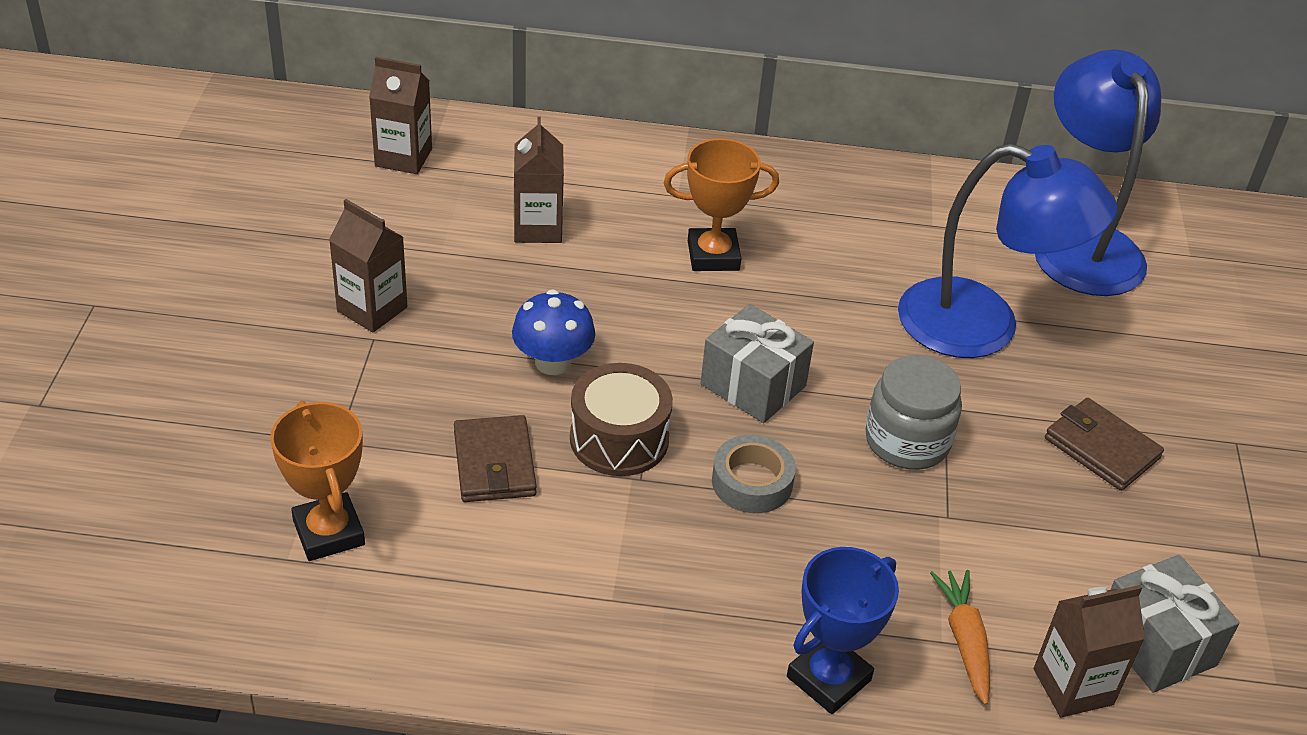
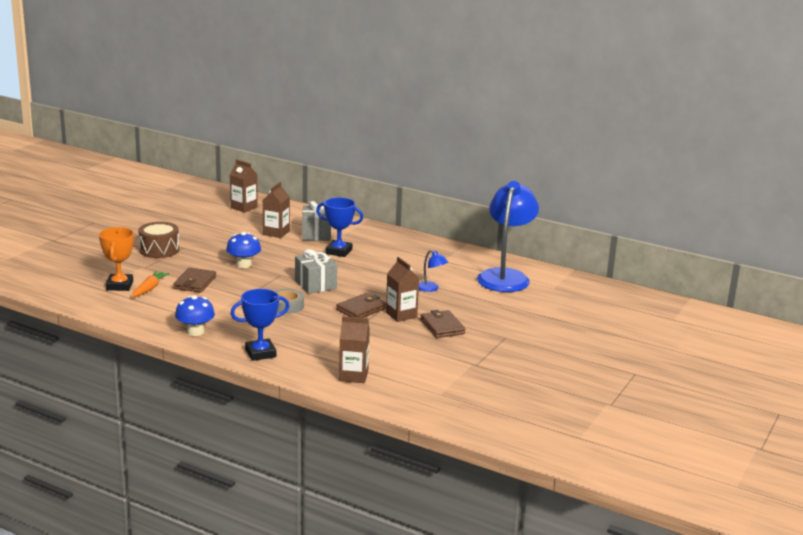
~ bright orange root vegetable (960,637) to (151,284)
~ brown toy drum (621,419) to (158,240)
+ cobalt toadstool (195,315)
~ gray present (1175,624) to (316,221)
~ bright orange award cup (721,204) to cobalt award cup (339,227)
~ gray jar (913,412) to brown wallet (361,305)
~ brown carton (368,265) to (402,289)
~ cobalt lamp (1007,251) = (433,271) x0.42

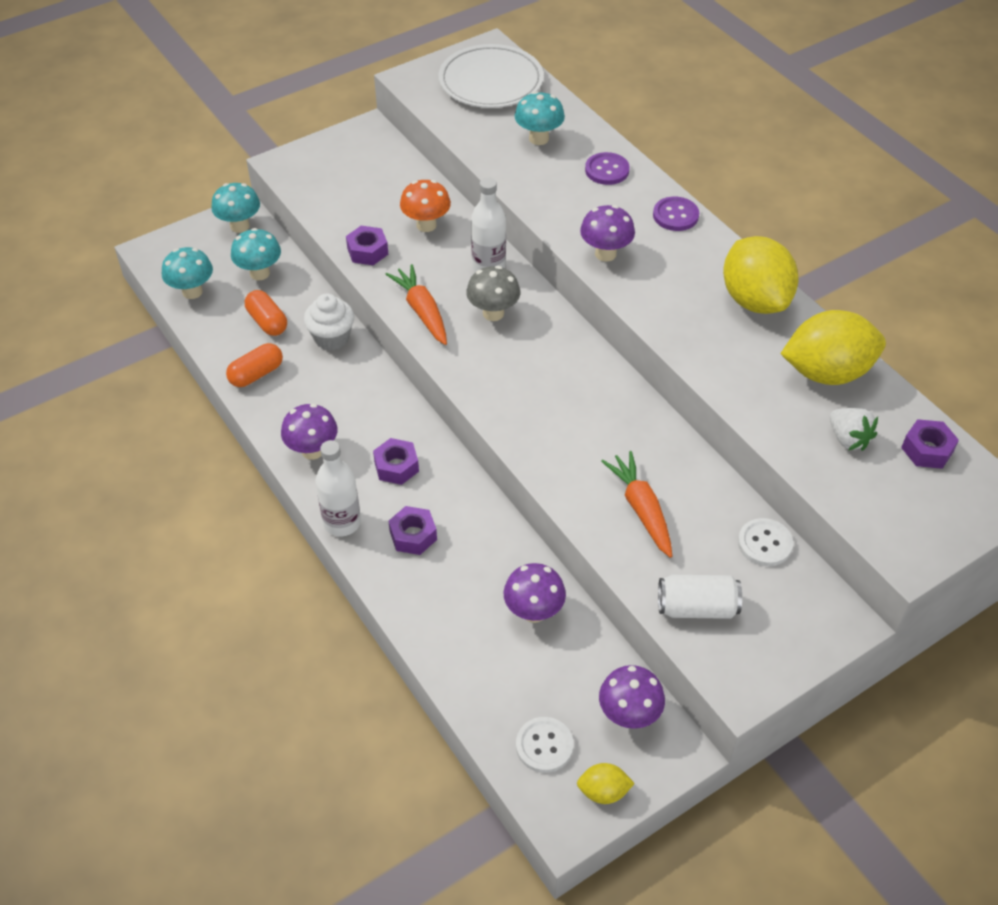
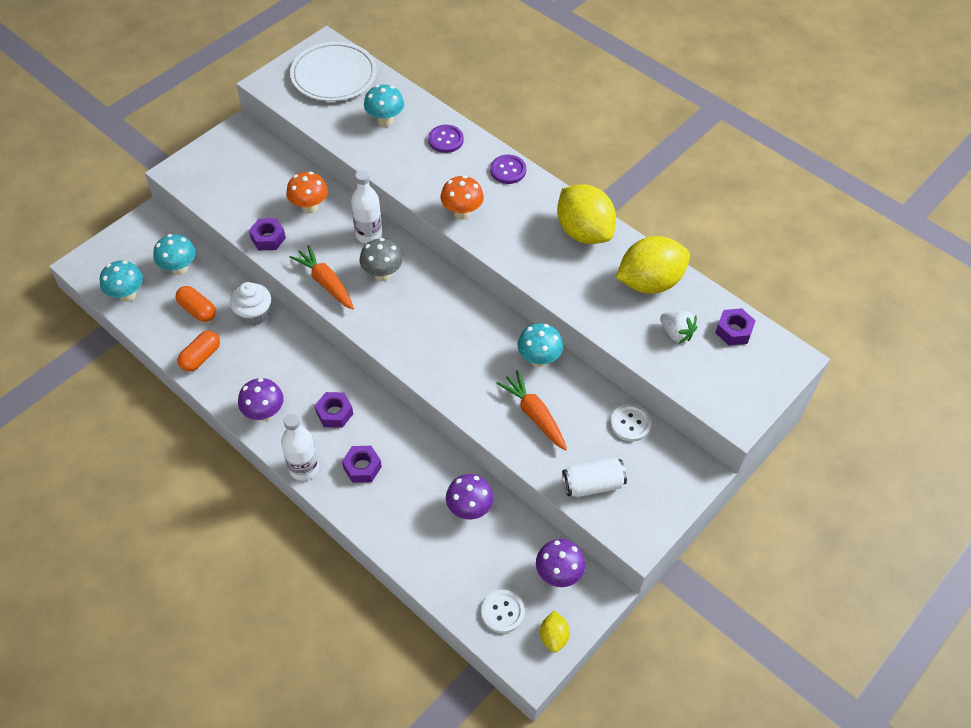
~ purple toadstool (607,233) to bright orange toadstool (462,197)
~ teal toadstool (235,208) to (540,345)
~ golden toy lemon (606,783) = (555,632) 75 degrees counterclockwise

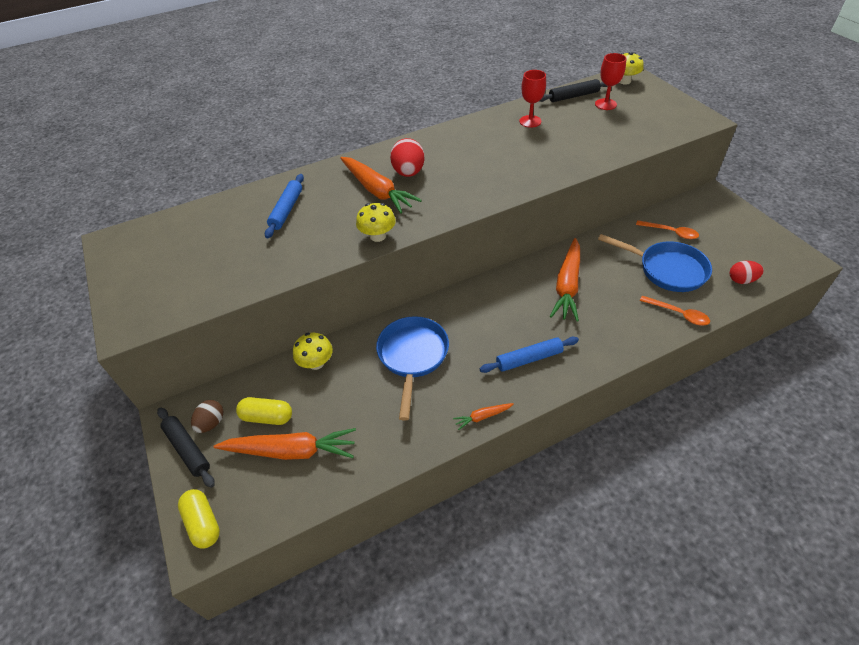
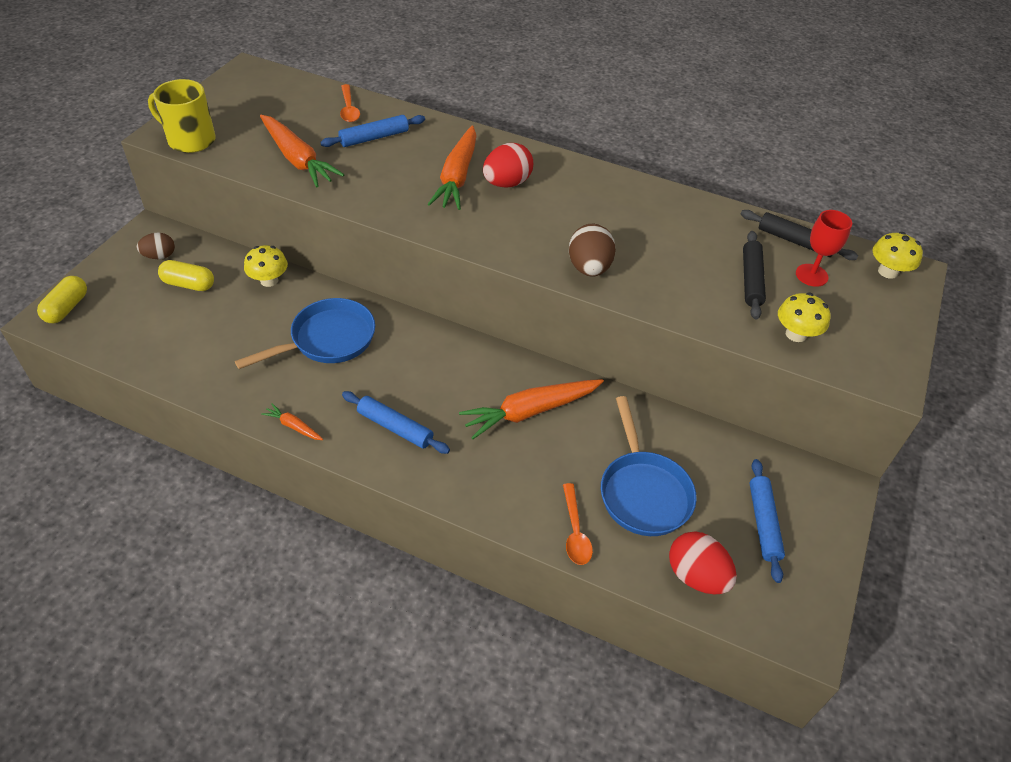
+ golden mug (182,116)
~ golden pill (264,411) = (186,275) 45 degrees counterclockwise
~ bright orange root vegetable (284,444) to (302,151)
~ bright orange teaspoon (667,229) to (350,103)
+ brown egg (592,250)
~ red egg (747,272) = (703,562) x1.53
~ black pastry roller (186,447) to (754,275)
+ cobalt pastry roller (767,521)
~ golden toadstool (376,222) to (804,317)
- red chalice (532,99)

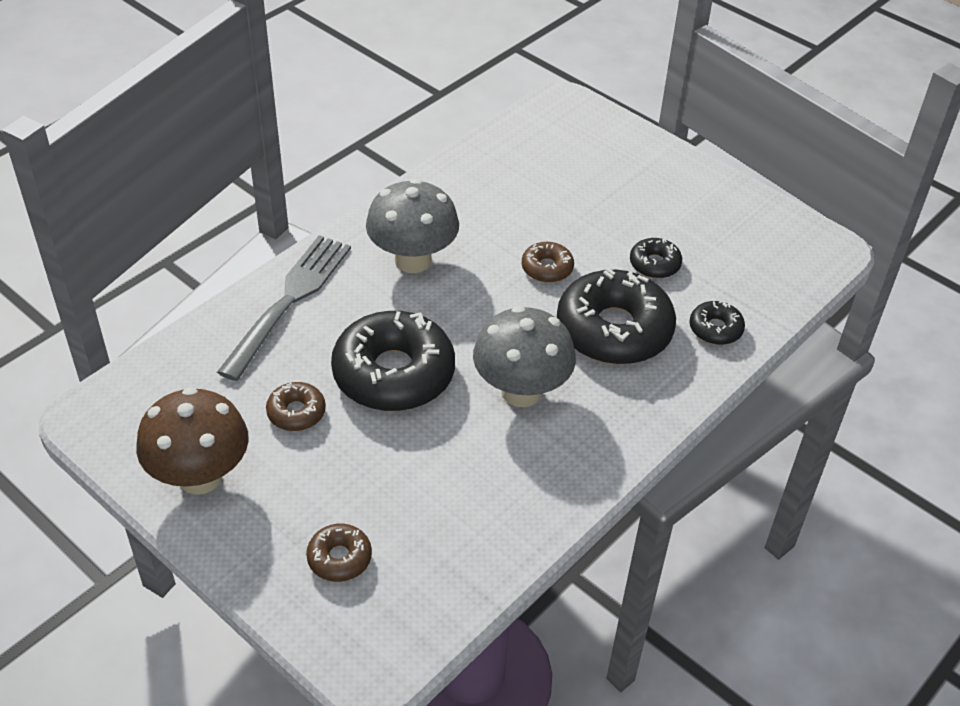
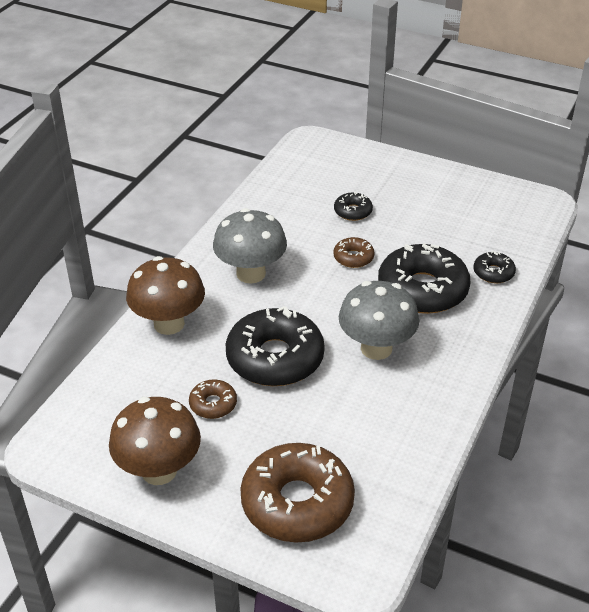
~ gray dinner fork (284,308) to brown toadstool (165,295)
~ brown glazed donut (339,553) = (297,493) x2.15
~ black glazed donut (656,258) to (353,206)

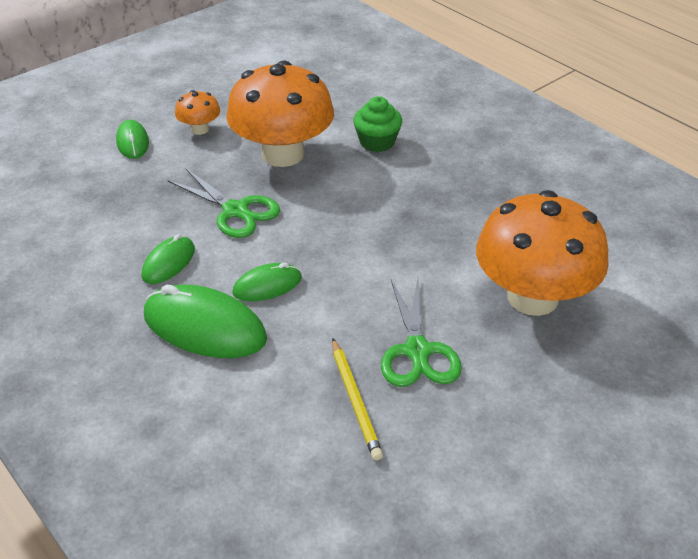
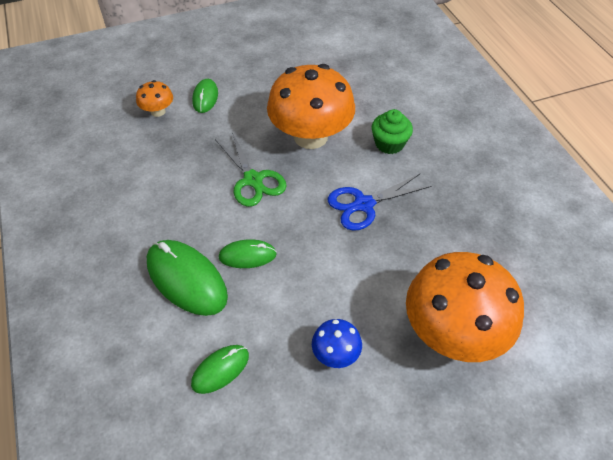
~ bright orange toadstool (197,112) to (154,98)
~ leaf-green computer mouse (168,259) to (220,369)
~ leaf-green scissors (421,332) to cobalt toadstool (337,343)
+ cobalt scissors (379,202)
- golden lead pencil (357,399)

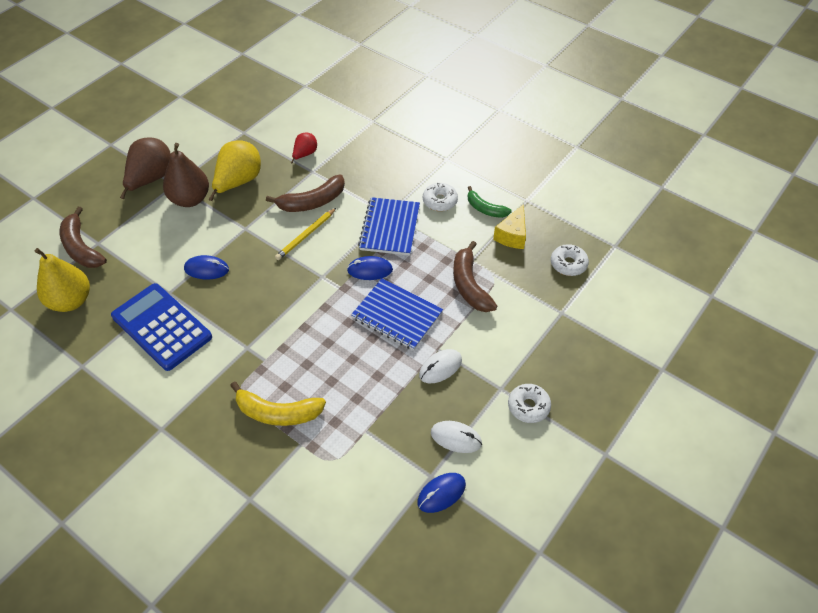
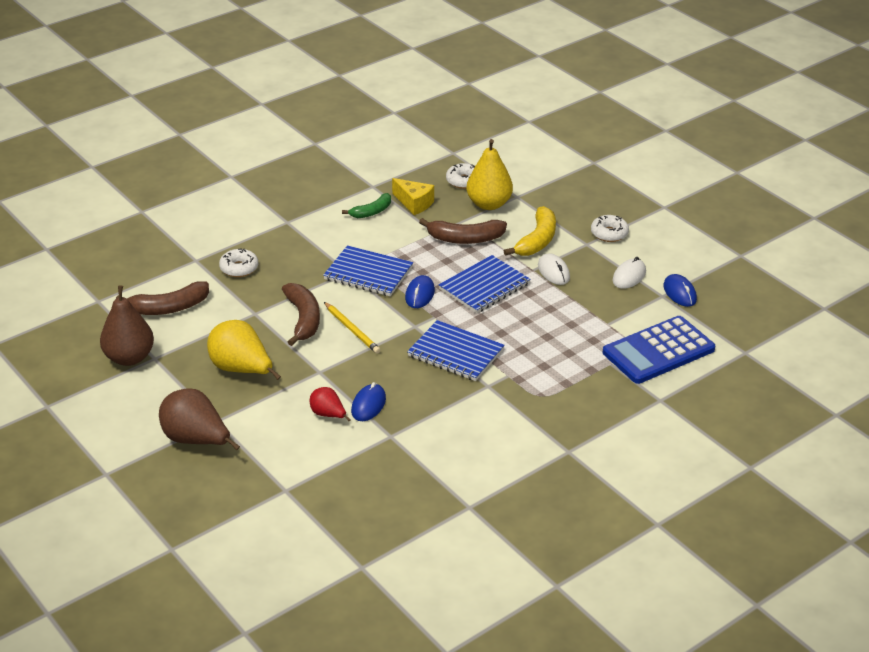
~ brown pear fruit (186,175) to (127,325)
~ brown toy banana (83,237) to (162,298)
~ pure white glazed donut (440,197) to (238,262)
~ red pear fruit (304,148) to (330,404)
+ cobalt notepad (456,350)
~ golden pear fruit (62,280) to (489,174)
~ golden toy banana (278,403) to (530,231)
~ cobalt adding machine (161,327) to (659,350)

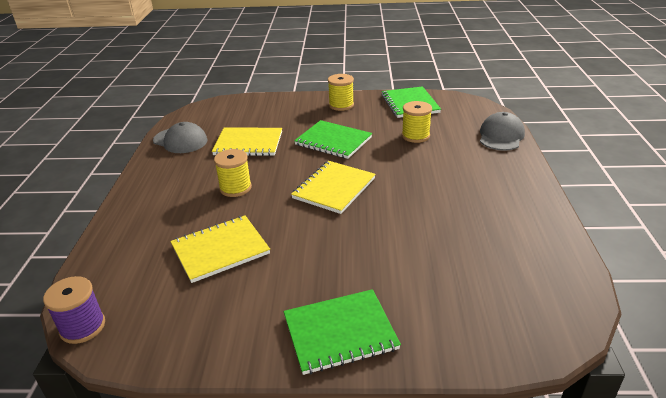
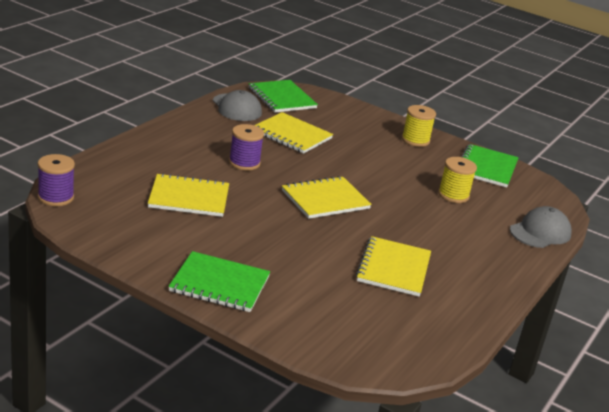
~ golden bobbin (233,173) to purple bobbin (246,147)
~ leaf-green notepad (333,139) to (283,96)
+ golden notepad (393,266)

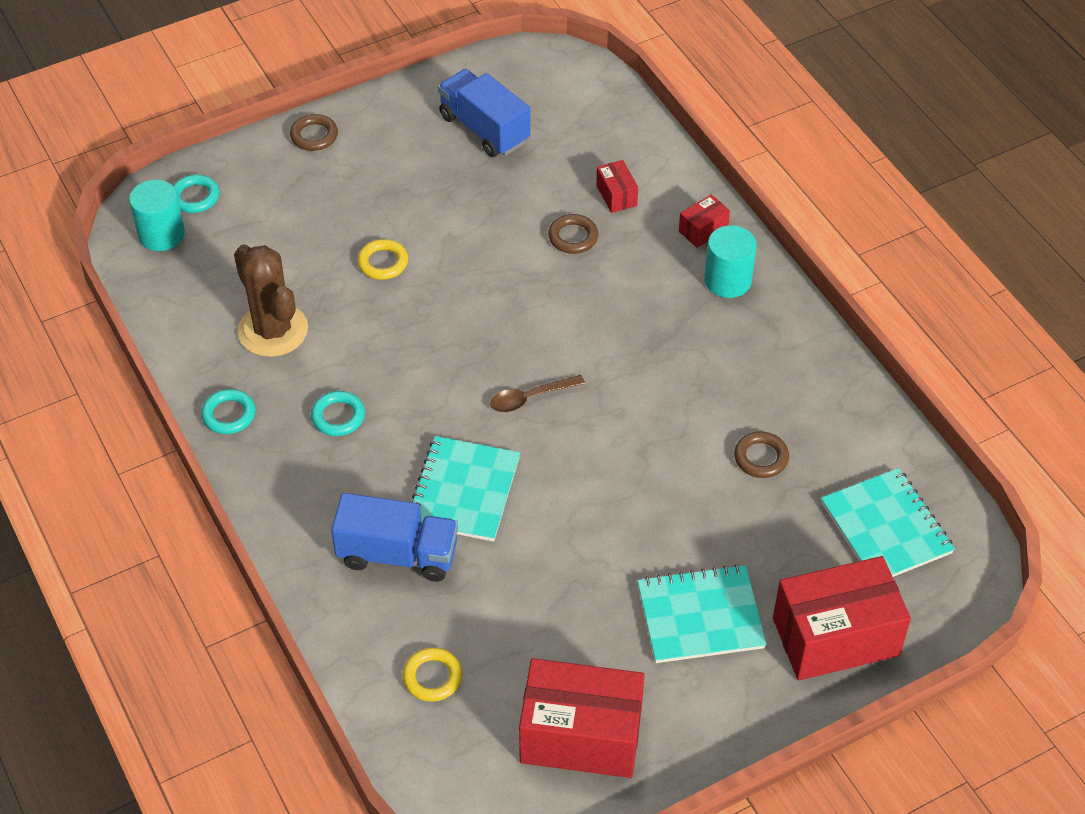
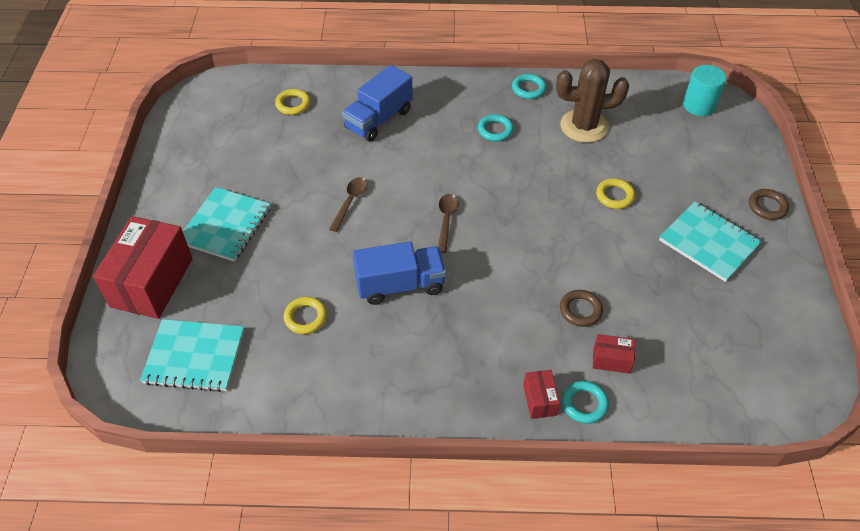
~ brown ring (761,454) to golden ring (305,315)
+ brown teaspoon (348,204)
~ cobalt lorry (484,113) to (399,273)
~ teal ring (196,194) to (585,402)
~ teal notepad (466,489) to (710,242)
- red parcel (581,718)
- teal cylinder shape (730,261)

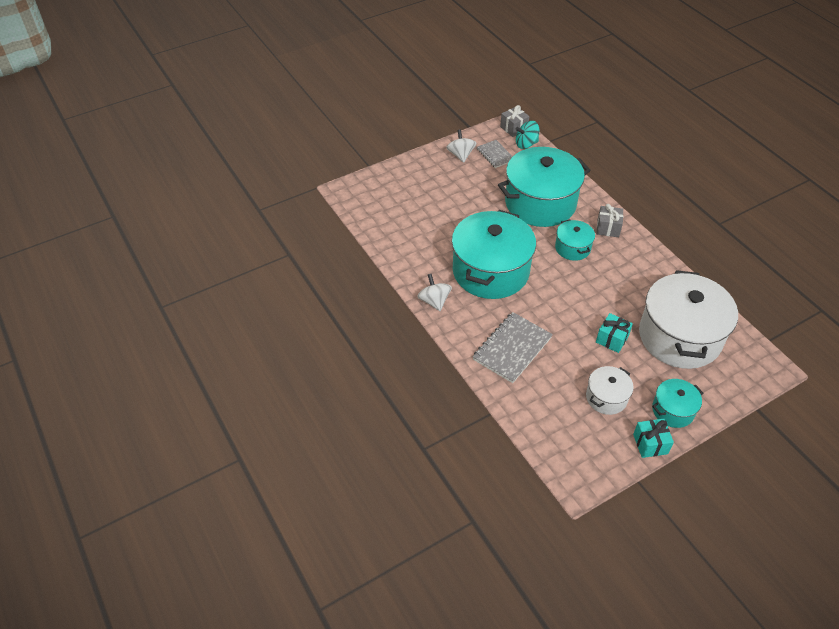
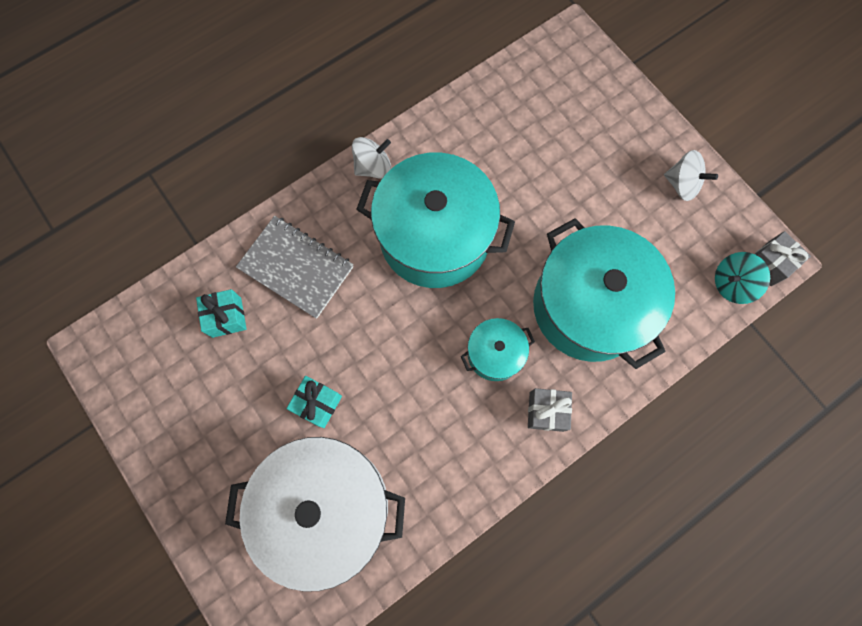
~ teal present (653,438) to (221,313)
~ pure white toy top (461,146) = (691,175) 45 degrees clockwise
~ teal toy top (527,135) = (742,278) 90 degrees counterclockwise
- gray notepad (495,154)
- pure white stockpot (610,390)
- teal stockpot (677,403)

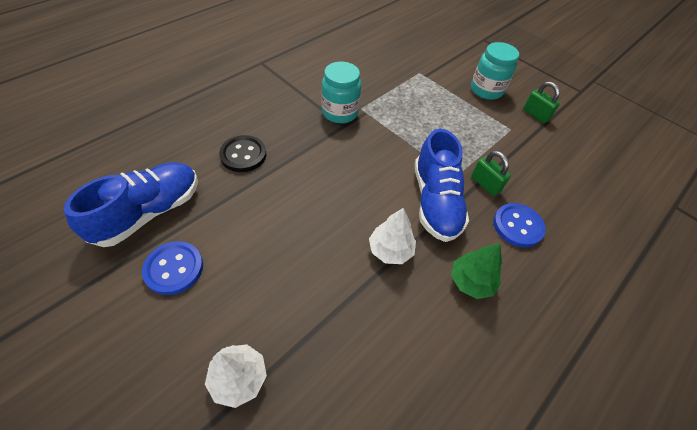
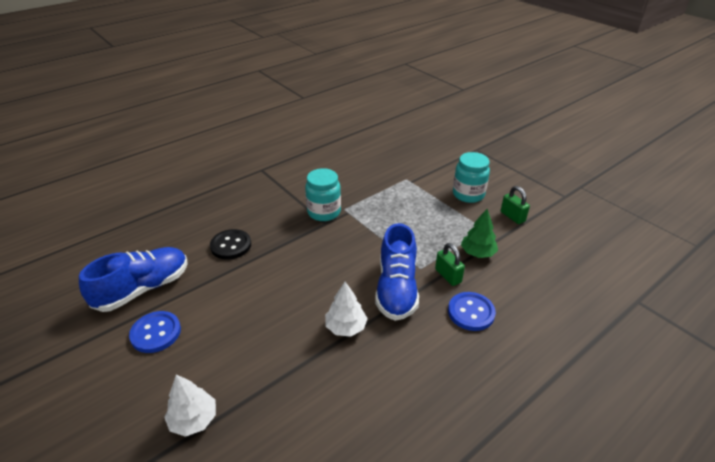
~ leaf-green tree (476,271) to (479,233)

